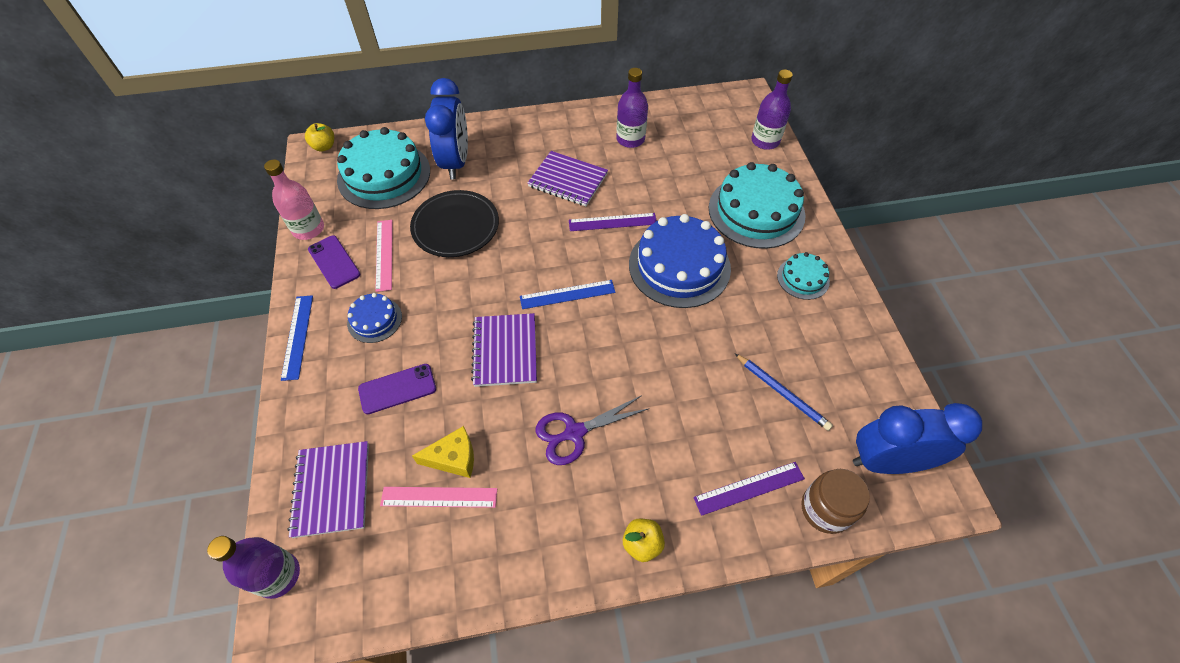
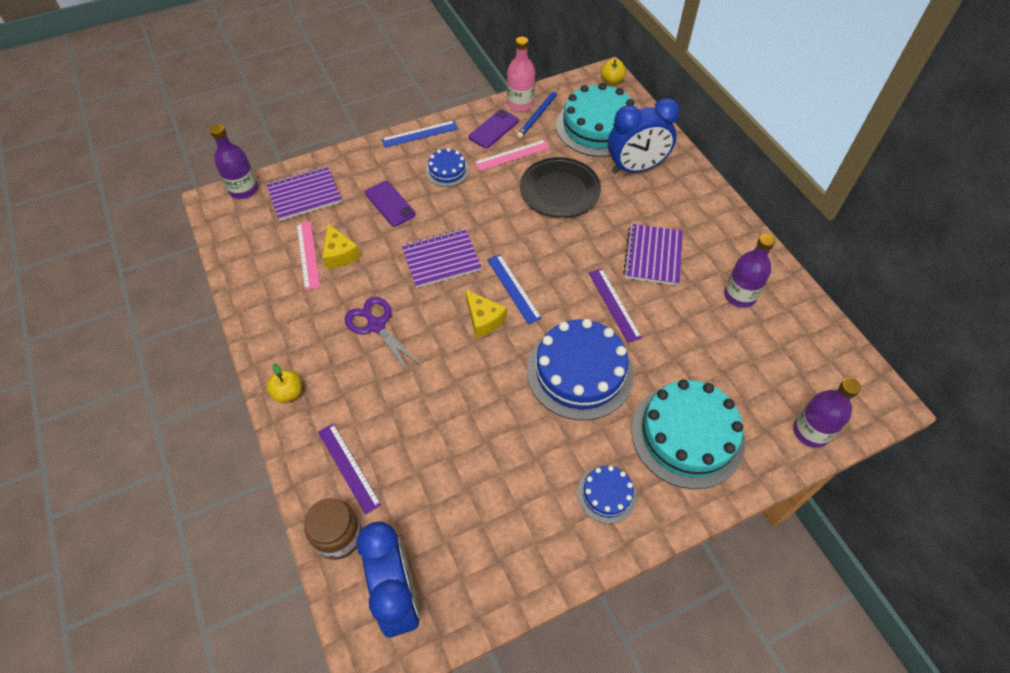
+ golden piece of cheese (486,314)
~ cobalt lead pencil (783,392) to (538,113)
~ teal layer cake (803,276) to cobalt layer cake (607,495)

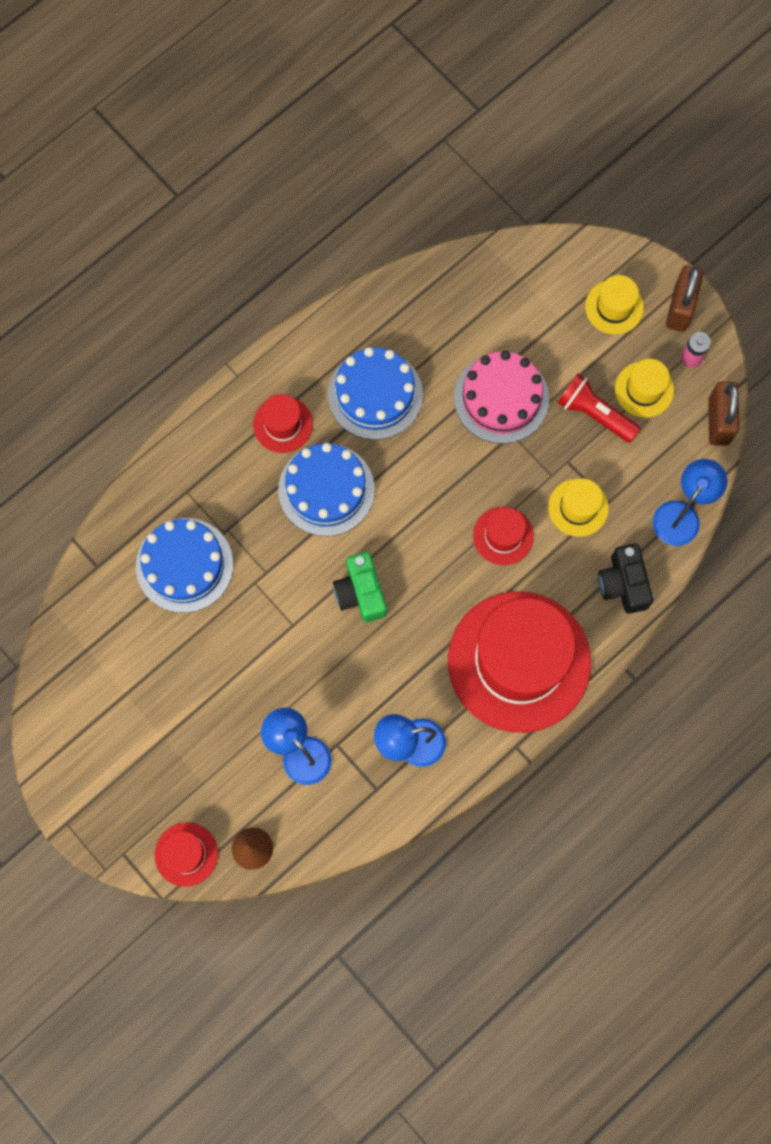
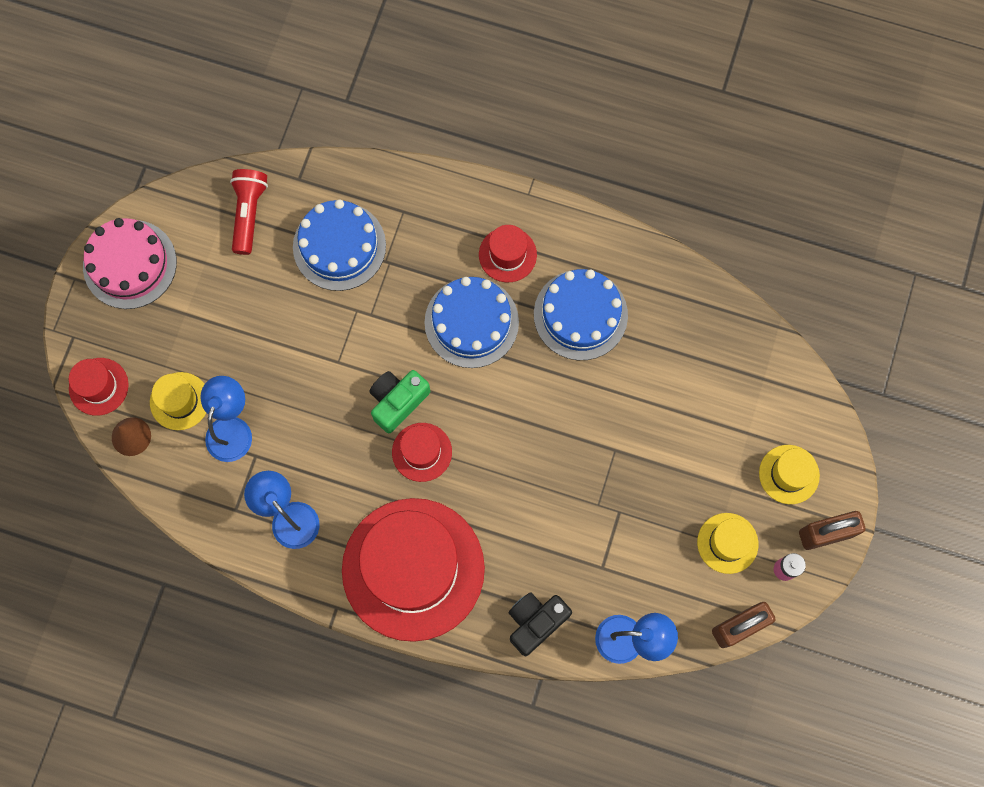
~ rose-pink layer cake (501,397) to (130,263)
~ golden tall hat (578,507) to (178,401)
~ red flashlight (599,408) to (249,212)
~ red tall hat (503,536) to (422,452)

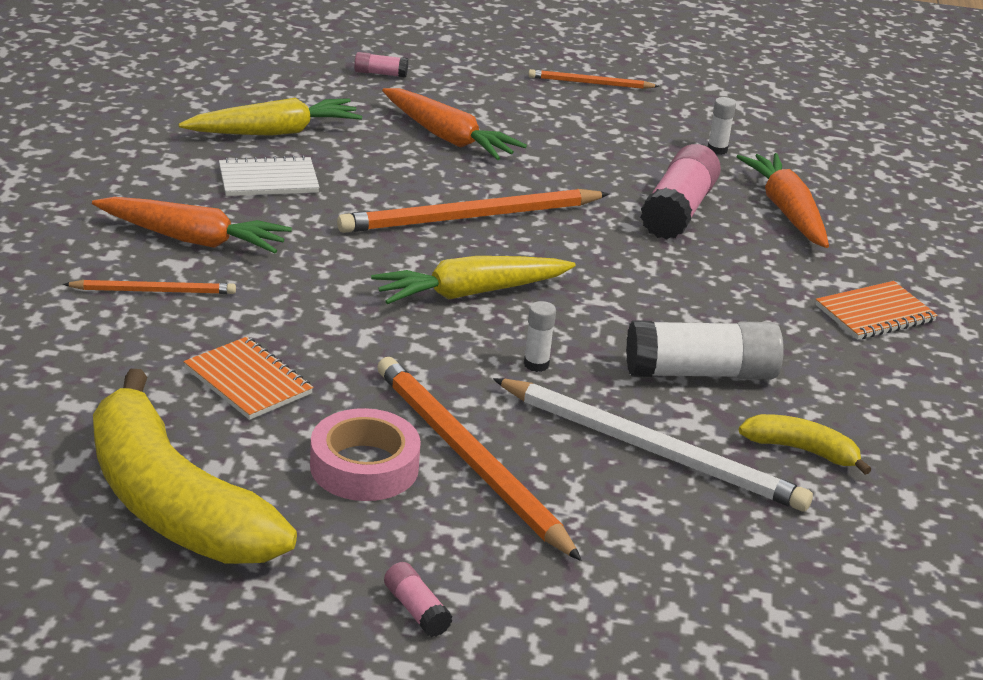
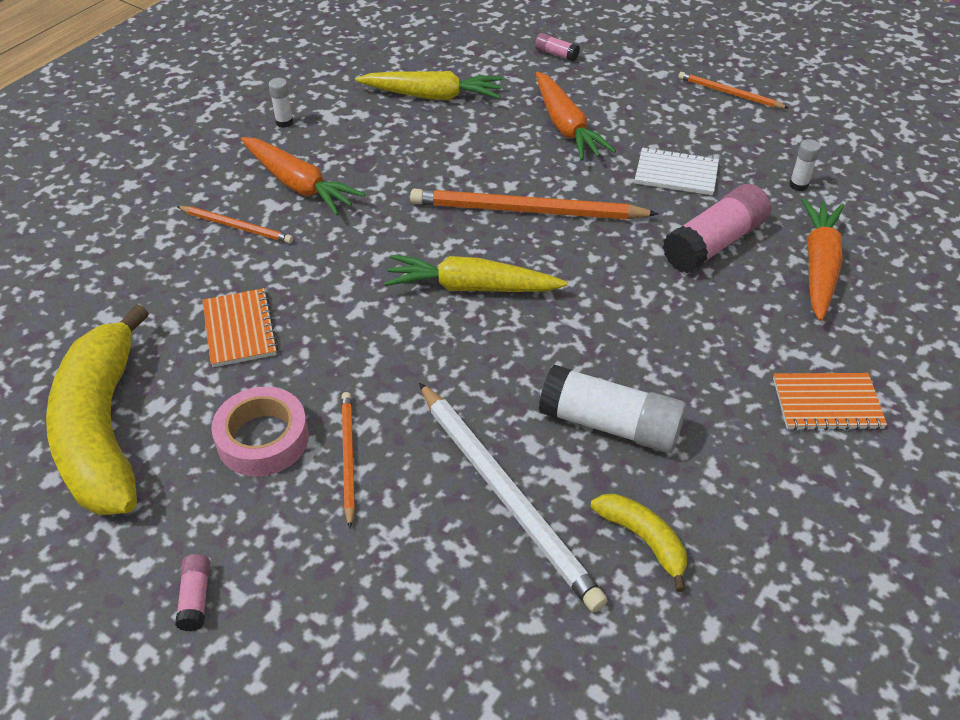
~ pure white glue stick (540,336) to (281,103)
~ bright orange lead pencil (479,459) = (348,460) x0.53
~ pure white notepad (269,175) to (677,171)

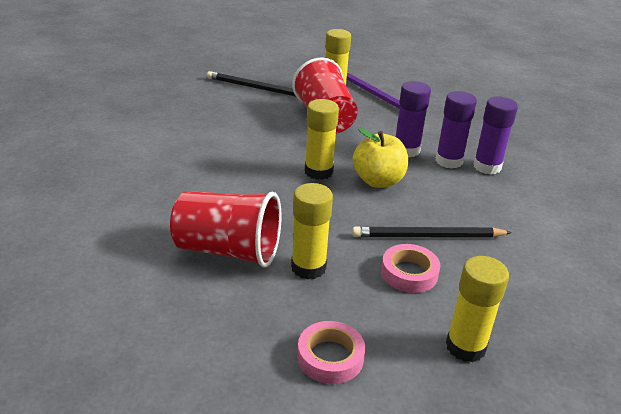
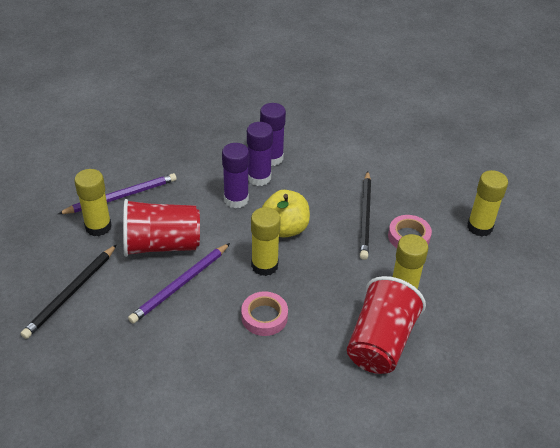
+ purple lead pencil (179,283)
~ rose-pink roll of tape (331,352) to (264,313)

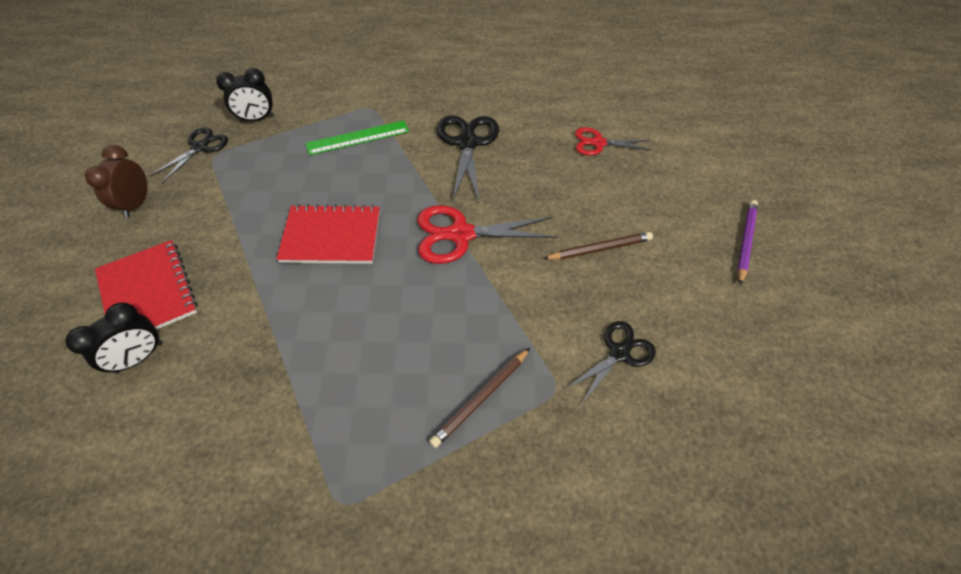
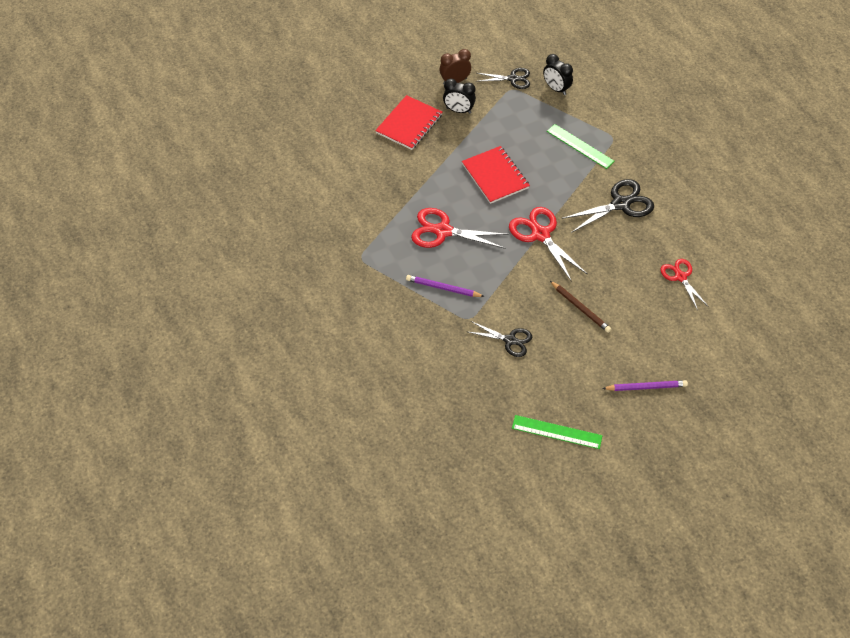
~ brown lead pencil (479,398) to purple lead pencil (445,286)
+ red scissors (460,228)
~ black alarm clock (113,338) to (459,96)
+ leaf-green straightedge (557,432)

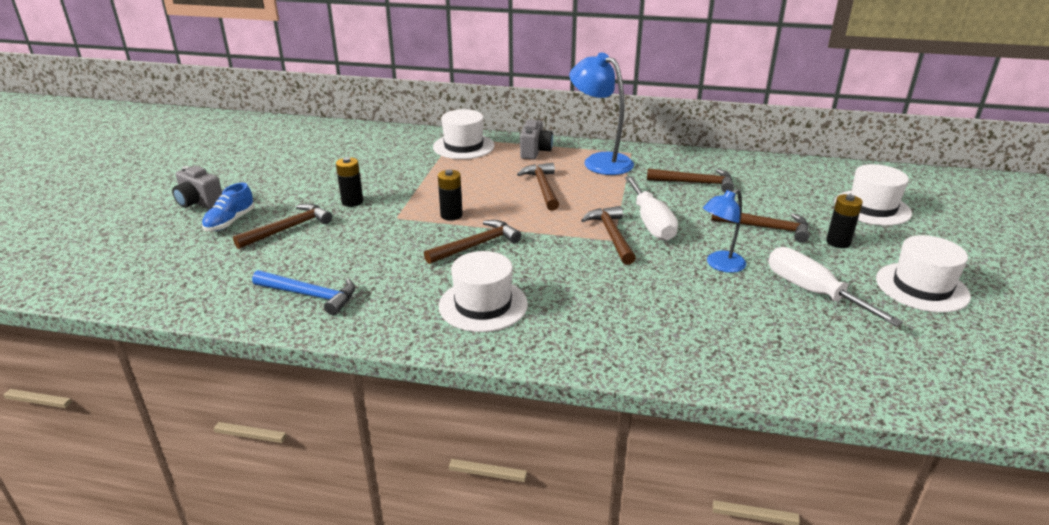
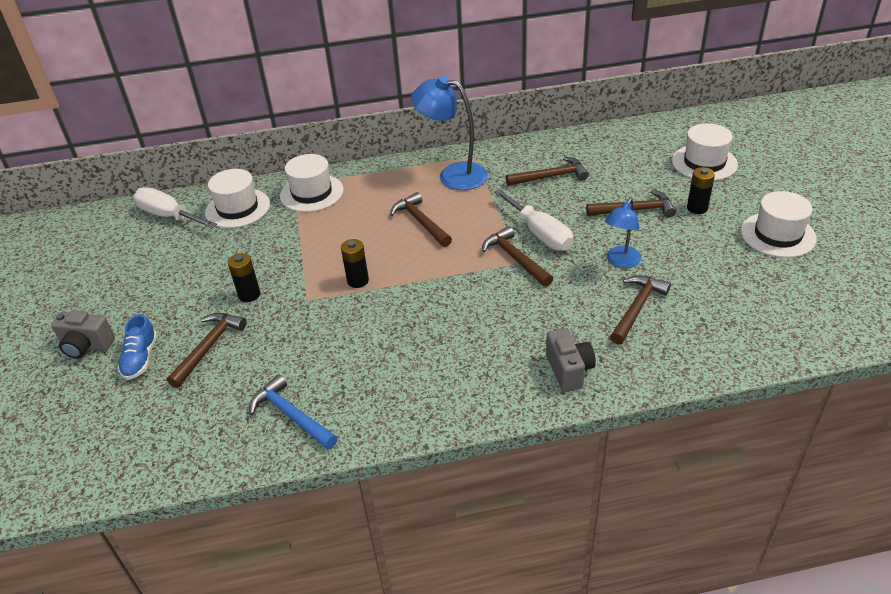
~ pure white flat screwdriver (835,287) to (175,207)
~ pure white tall hat (483,291) to (237,198)
~ cobalt hammer (304,293) = (293,412) 135 degrees counterclockwise
~ gray camera (536,140) to (571,360)
~ brown hammer (472,242) to (640,310)

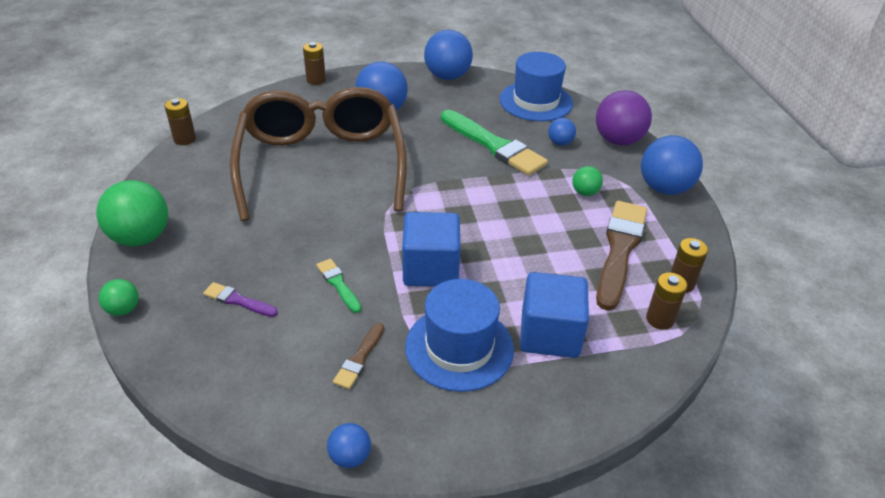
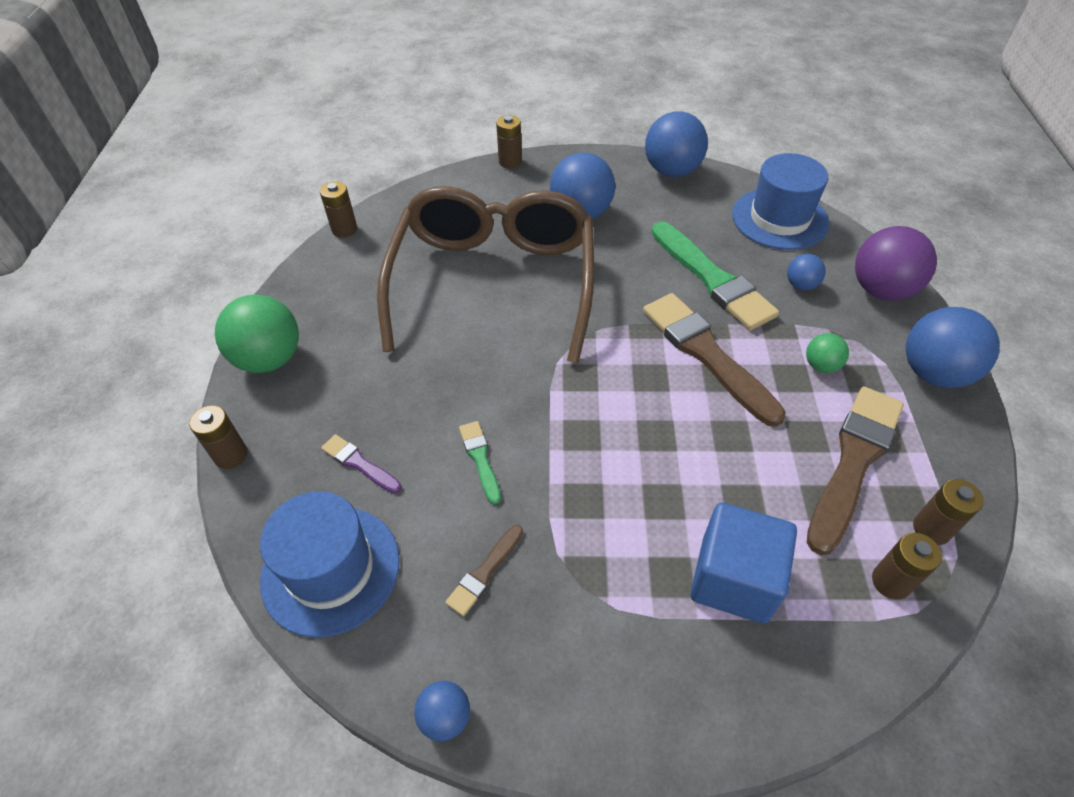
~ leaf-green sphere (119,297) to brown battery (218,437)
~ cobalt tall hat (459,335) to (330,564)
+ brown brush (714,360)
- cobalt cube (431,249)

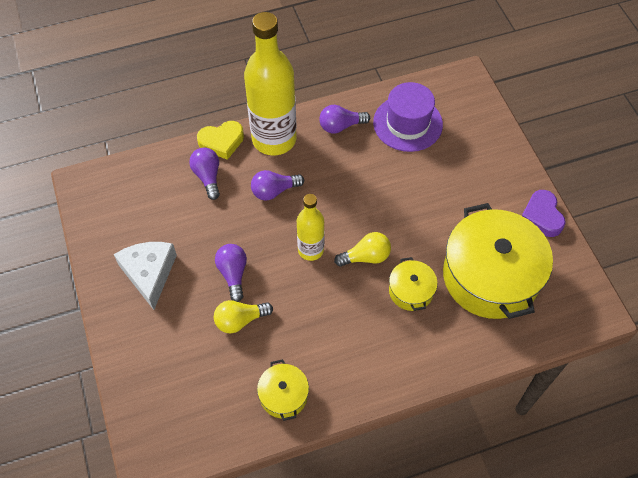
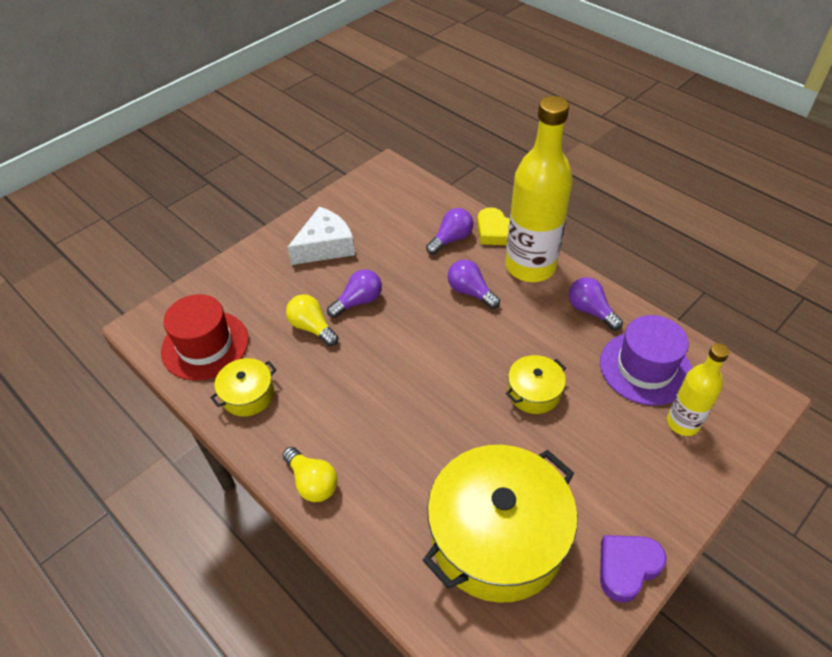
+ red tall hat (205,337)
~ golden bulb (362,249) to (310,474)
~ golden stockpot (413,284) to (536,384)
~ golden bottle (311,227) to (698,389)

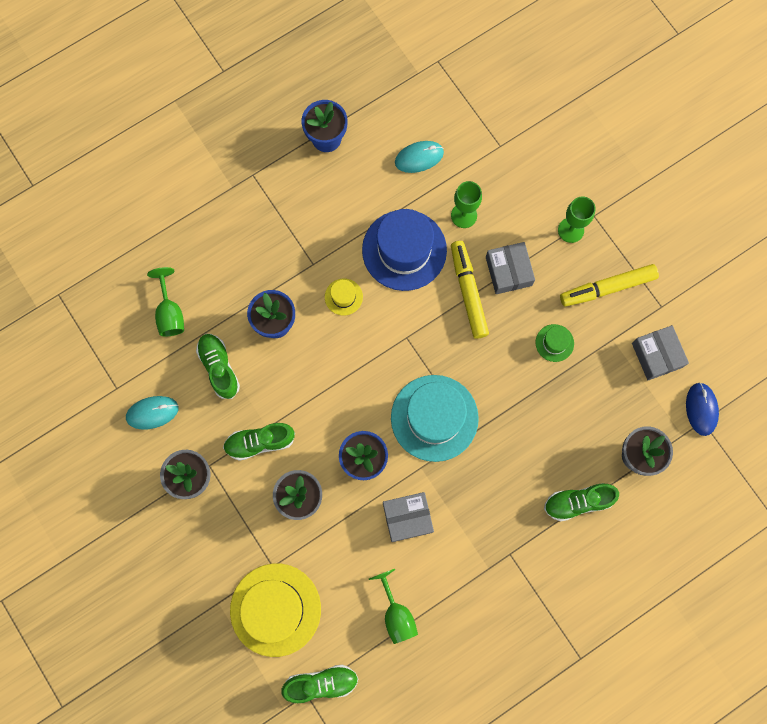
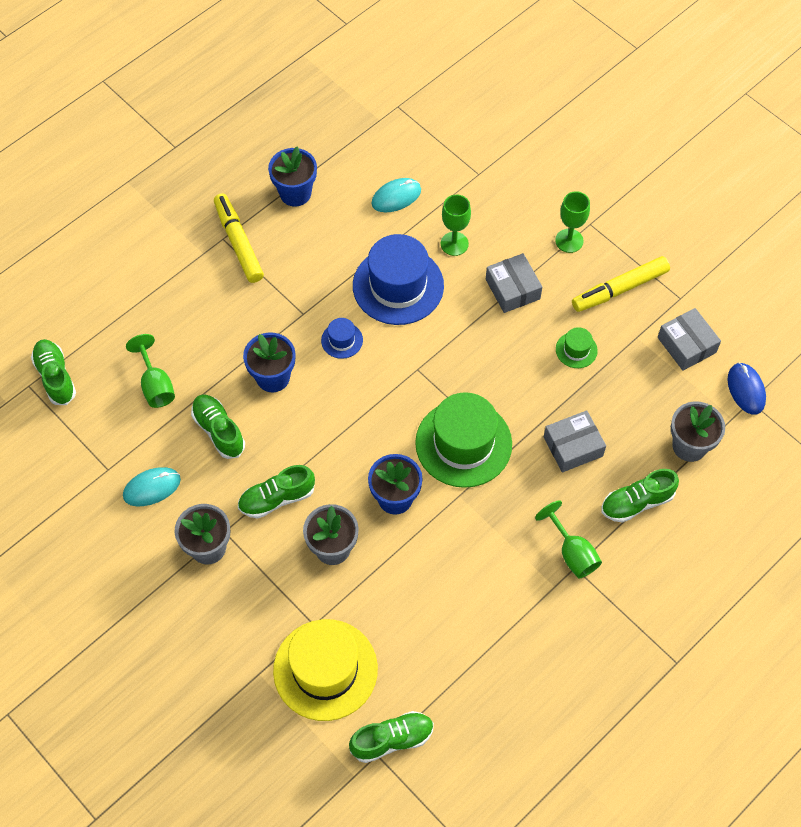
+ leaf-green sneaker (53,372)
~ golden marker (470,290) to (239,238)
~ golden tall hat (344,297) to cobalt tall hat (342,338)
~ teal tall hat (435,418) to leaf-green tall hat (463,440)
~ leaf-green chalice (393,606) to (568,539)
~ gray parcel (408,517) to (575,441)

